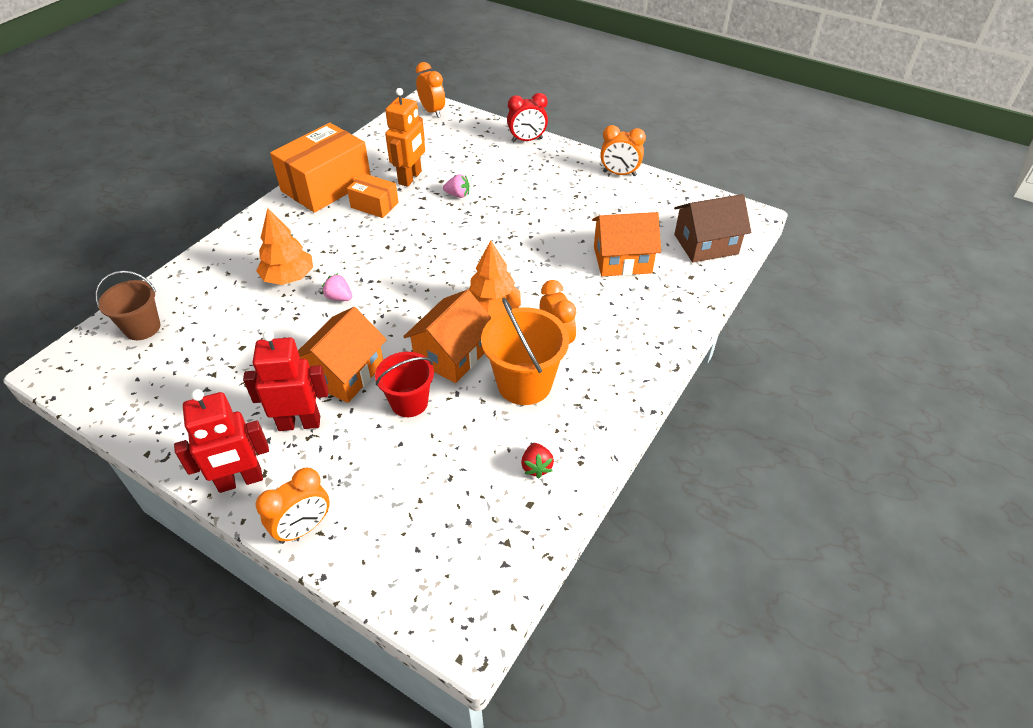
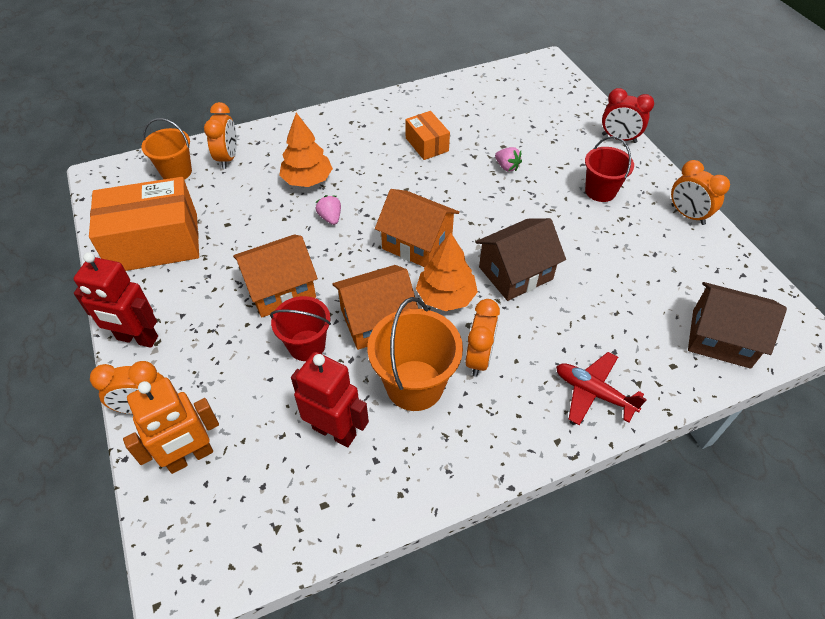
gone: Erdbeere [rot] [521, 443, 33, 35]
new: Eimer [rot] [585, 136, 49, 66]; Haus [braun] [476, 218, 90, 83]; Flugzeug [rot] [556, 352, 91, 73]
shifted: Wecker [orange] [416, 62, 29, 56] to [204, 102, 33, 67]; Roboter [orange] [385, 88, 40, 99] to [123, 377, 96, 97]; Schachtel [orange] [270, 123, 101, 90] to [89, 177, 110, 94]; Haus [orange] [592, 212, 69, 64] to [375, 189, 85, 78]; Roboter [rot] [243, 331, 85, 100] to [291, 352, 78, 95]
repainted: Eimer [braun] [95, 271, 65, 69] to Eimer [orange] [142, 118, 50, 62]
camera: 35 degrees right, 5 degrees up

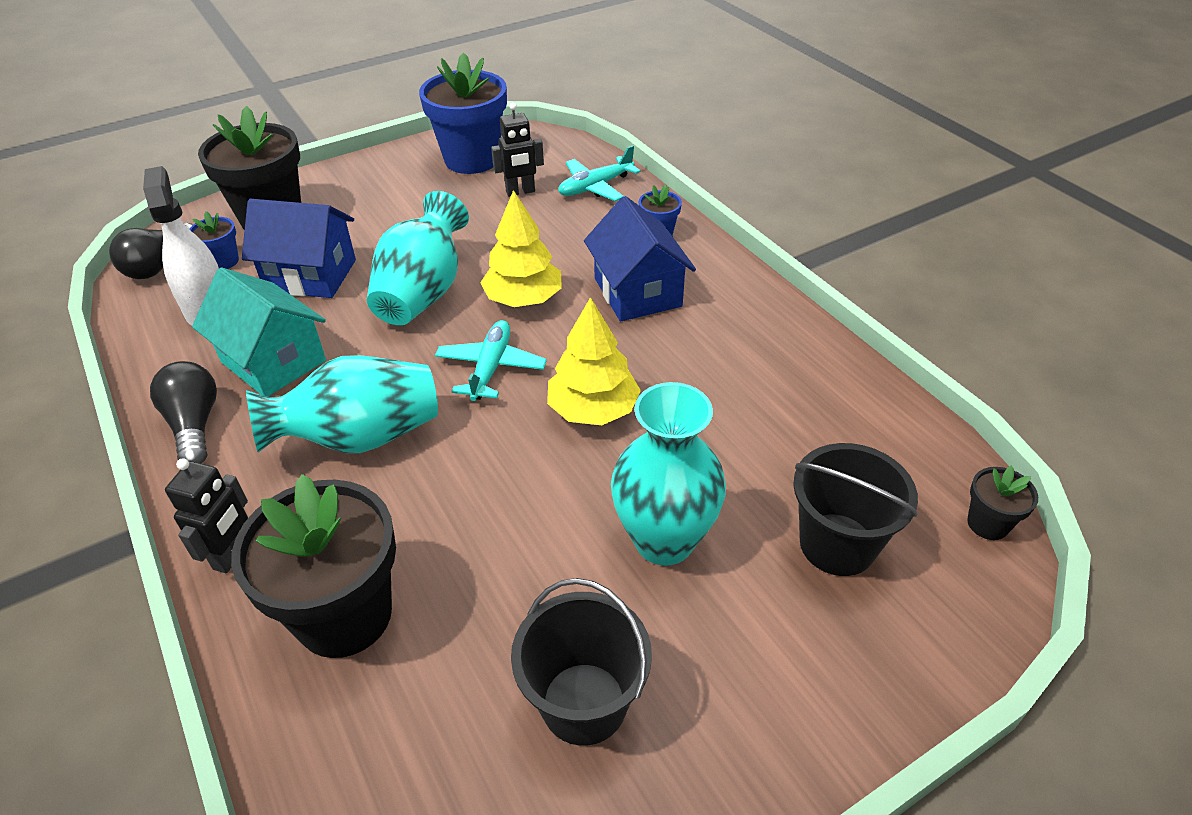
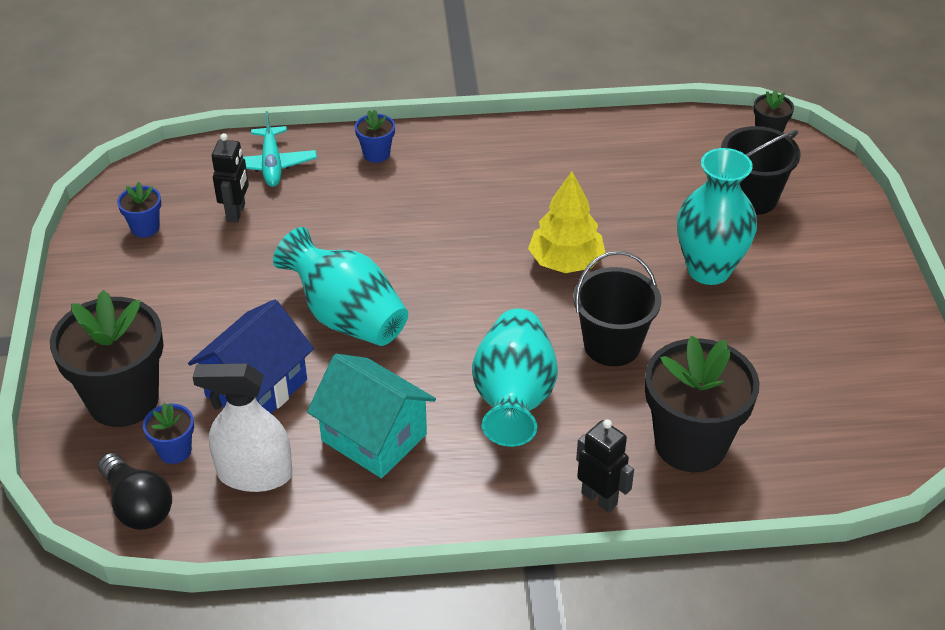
gone: Baum [gelb] [480, 190, 82, 117]; Haus [blau] [584, 196, 112, 125]; Flugzeug [türkis] [435, 320, 112, 81]; Glühbirne [schwarz] [150, 361, 67, 102]
shifted: Eimer [schwarz] [511, 578, 141, 168] to [573, 251, 88, 115]
rotated: Haus [türkis] [192, 267, 134, 129] = [307, 354, 129, 124] 60 degrees clockwise
scaled: Blumentopf [blau] [419, 52, 88, 122] = [117, 182, 44, 56] x0.45
camera: 65 degrees left, 0 degrees up

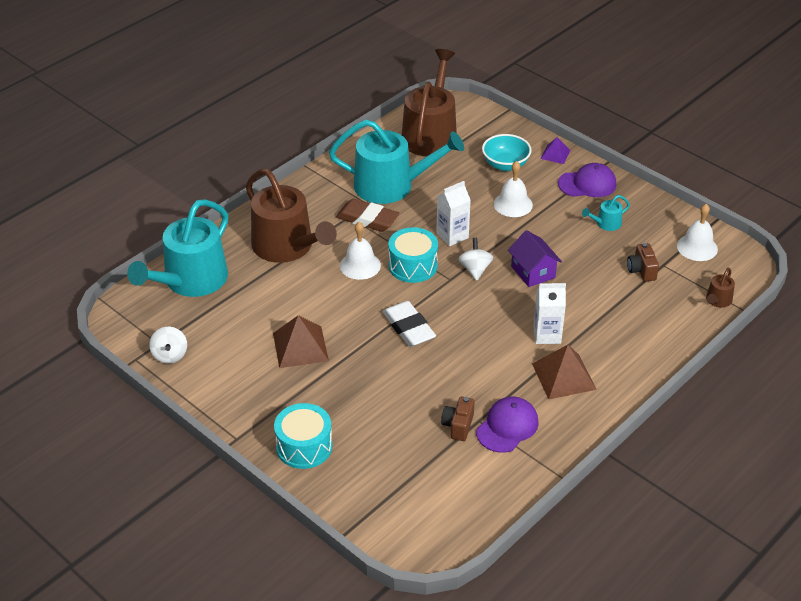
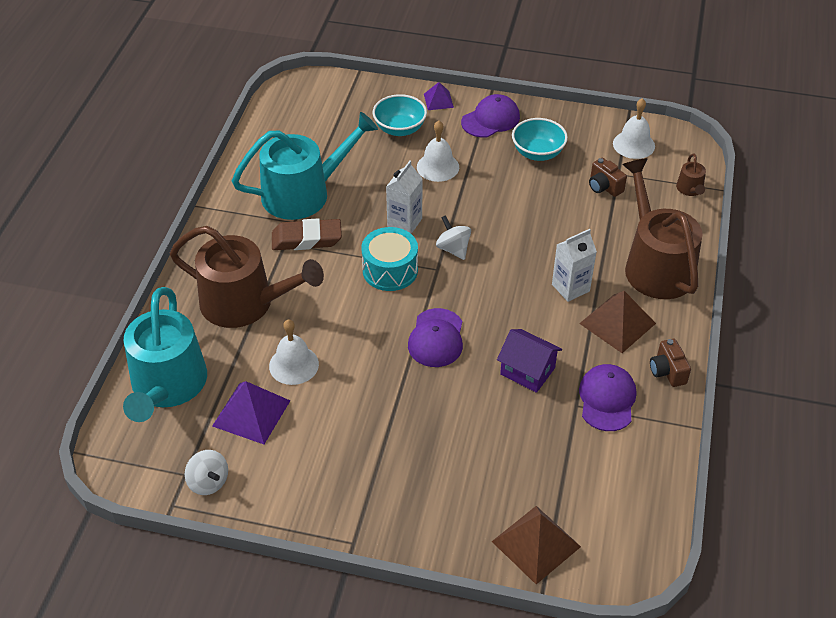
gone: Trommel [türkis] [274, 403, 58, 66]
new: Pyramide [lila] [212, 381, 78, 63]
shifted: Gießkanne [braun] [402, 49, 55, 107] to [622, 158, 81, 141]; Glocke [weiß] [340, 222, 41, 58] to [269, 319, 50, 66]; Haus [lila] [508, 230, 54, 57] to [497, 329, 65, 64]; Pyramide [braun] [273, 315, 56, 53] to [492, 506, 89, 78]; Kamera [braun] [441, 397, 34, 44] to [650, 339, 41, 48]
swapped: Gießkanne [türkis] [582, 195, 48, 36] to Schüssel [türkis] [512, 118, 56, 43]; Radiergummi [weiß] [383, 301, 53, 46] to Kappe [lila] [408, 308, 55, 59]
camera: 30 degrees left, 5 degrees up

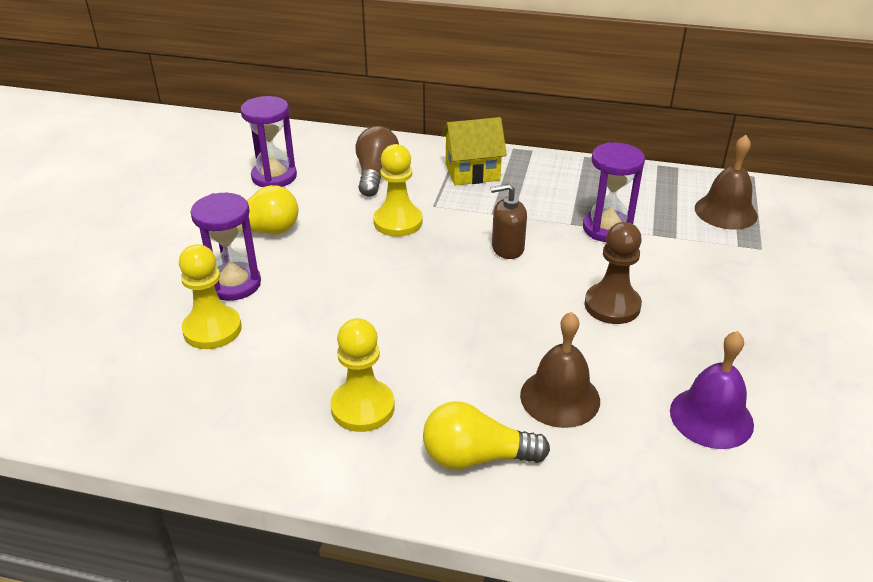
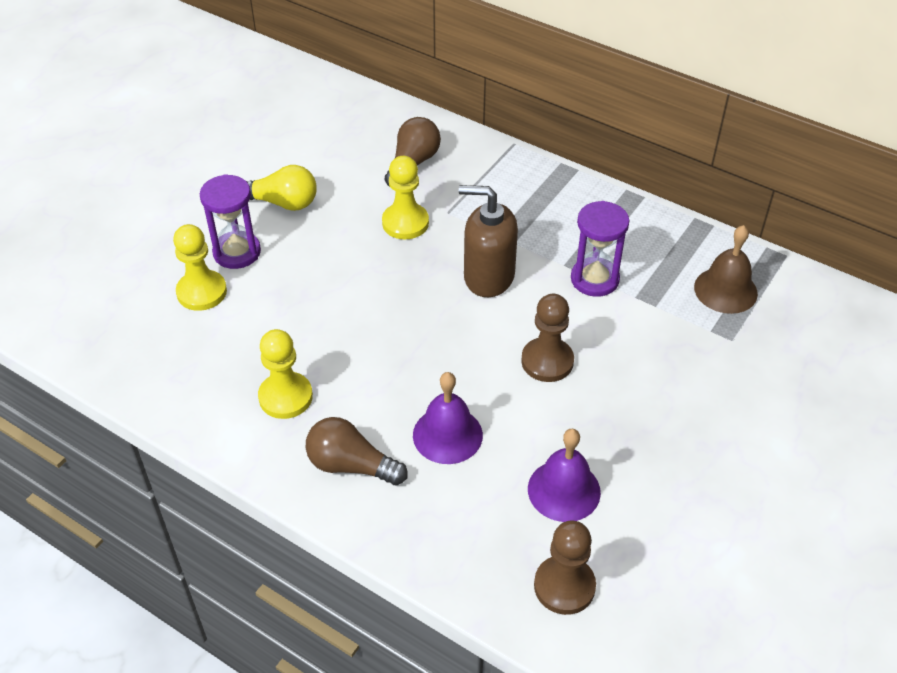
gone: Sanduhr [lila] [240, 96, 57, 91]; Haus [gelb] [442, 117, 65, 68]
new: Bauer [braun] [534, 521, 62, 94]
repainted: Glocke [braun] [520, 312, 80, 116] to Glocke [lila] [413, 372, 70, 92]; Glühbirne [gelb] [423, 401, 127, 69] to Glühbirne [braun] [306, 417, 102, 68]
scaled: Seifenspender [braun] [491, 184, 36, 75] = [459, 185, 59, 112] x1.62
camera: 20 degrees right, 10 degrees up

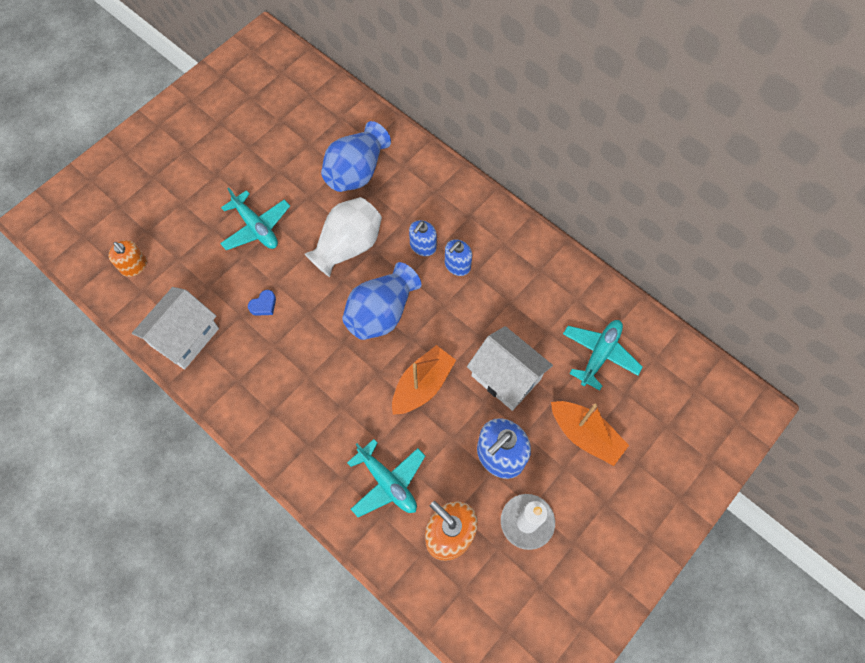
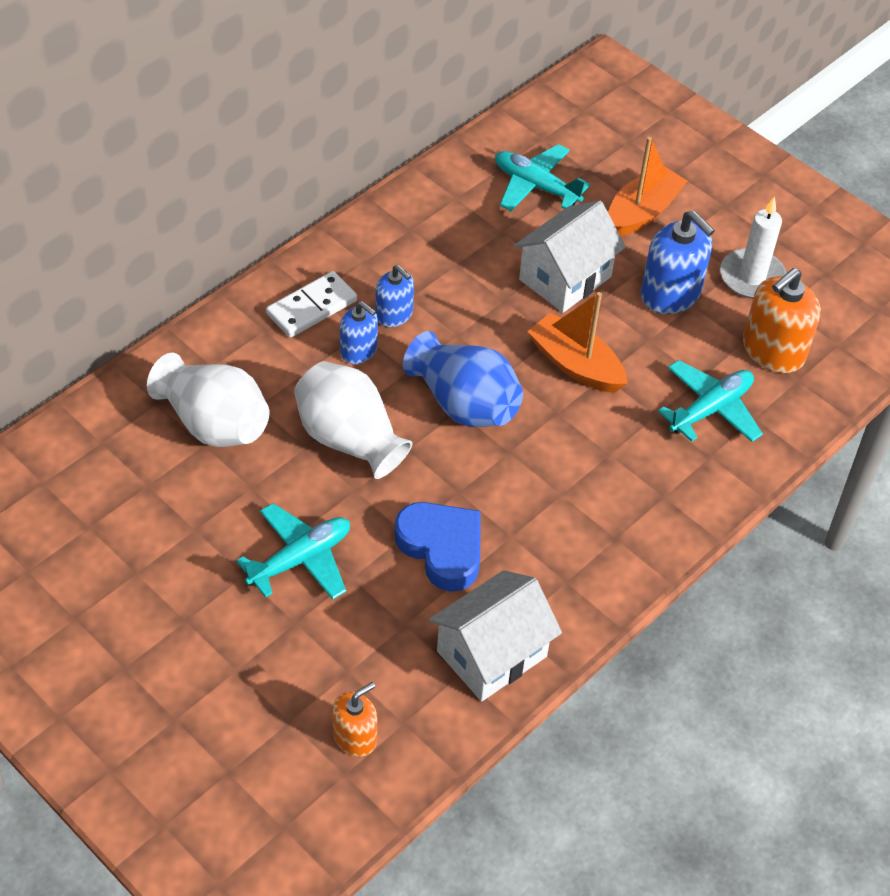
new: Dominostein [weiß] [266, 271, 91, 67]
repainted: Vase [blau] [321, 121, 70, 71] to Vase [weiß] [147, 353, 122, 94]
rotated: Haus [weiß] [132, 287, 87, 82] = [429, 570, 133, 131] 75 degrees counterclockwise
scaled: Herz [blau] [248, 290, 28, 26] = [395, 502, 86, 90] x2.18
camera: 90 degrees left, 15 degrees down

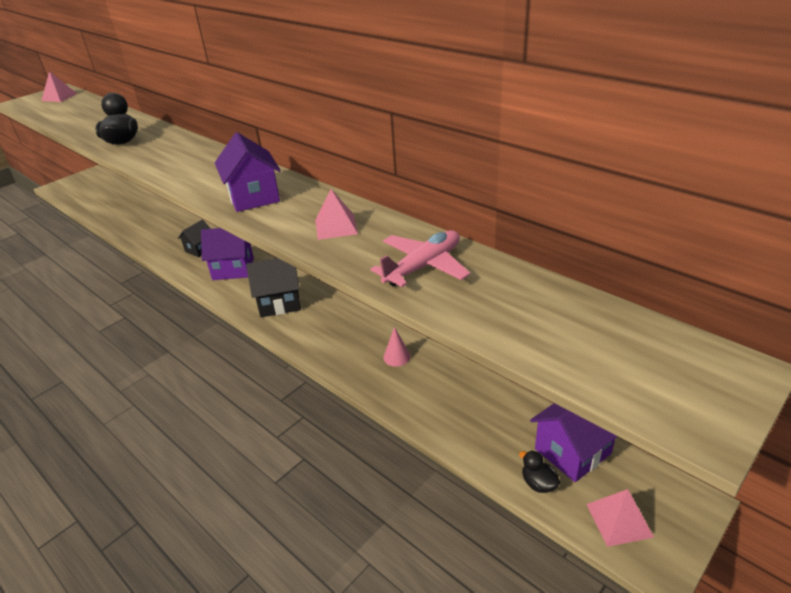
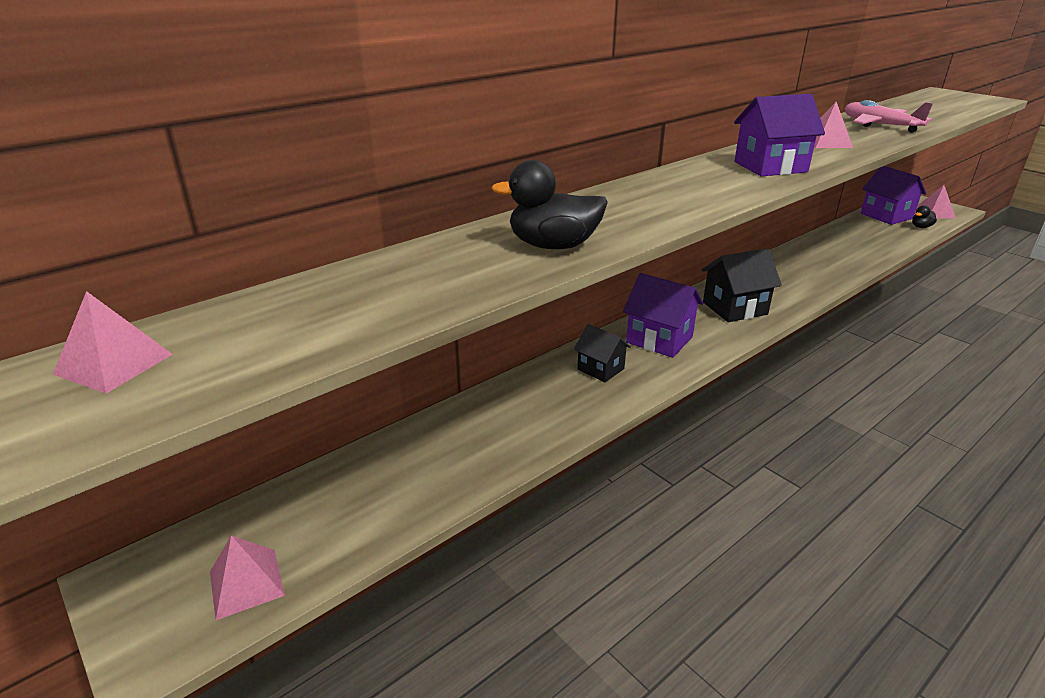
gone: Kegel [rosa] [383, 327, 28, 40]
new: Pyramide [rosa] [210, 535, 75, 85]
rotated: Haus [lila] [201, 228, 53, 52] = [623, 273, 81, 85] 60 degrees counterclockwise; Haus [schwarz] [246, 258, 55, 59] = [702, 248, 80, 74] 75 degrees clockwise
camera: 85 degrees left, 5 degrees down

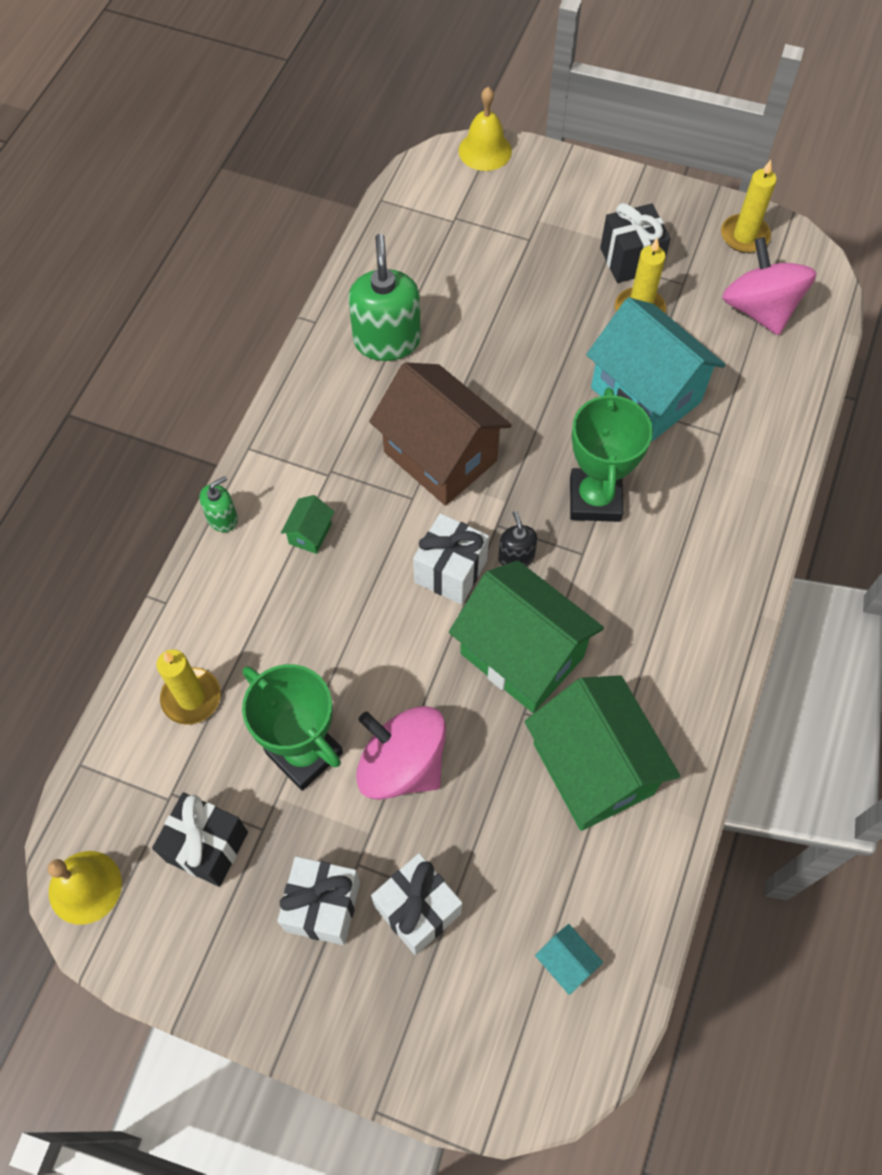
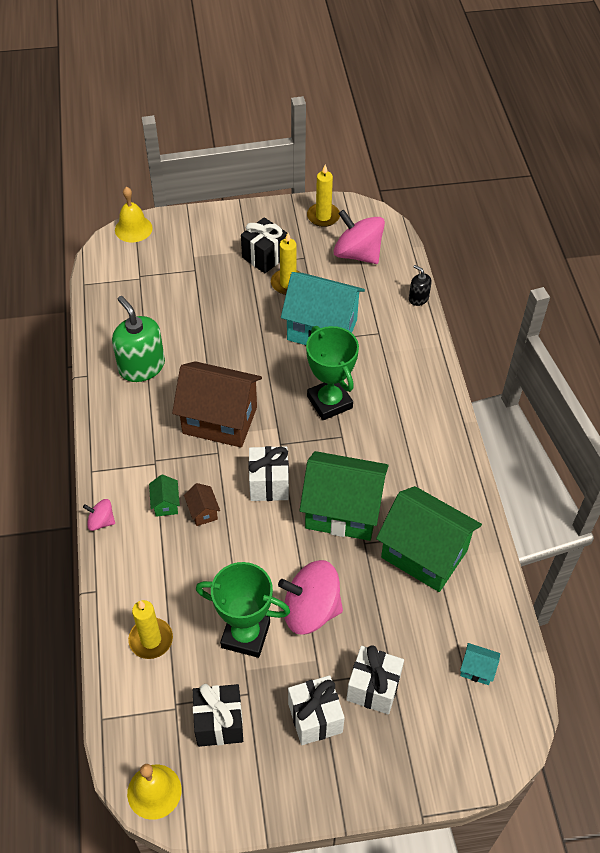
new: Haus [braun] [184, 483, 36, 43]
shifted: Seifenspender [schwarz] [498, 511, 40, 56] to [409, 265, 23, 41]
swapped: Seifenspender [grün] [199, 476, 39, 56] to Kreisel [rosa] [83, 499, 32, 32]
camera: 30 degrees left, 10 degrees down

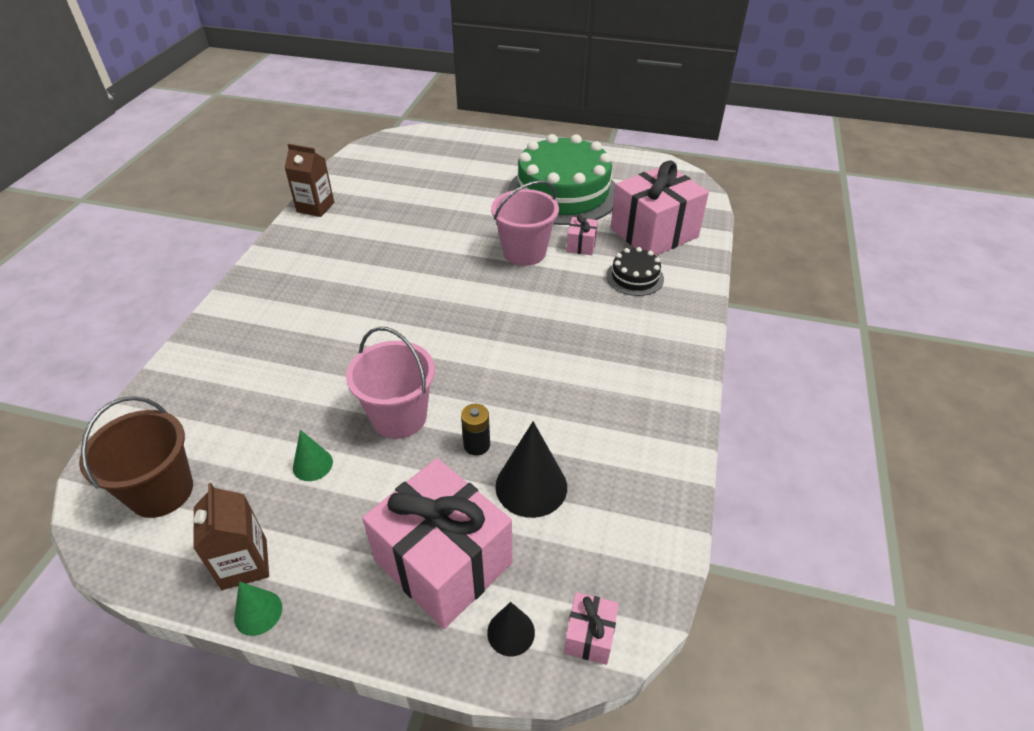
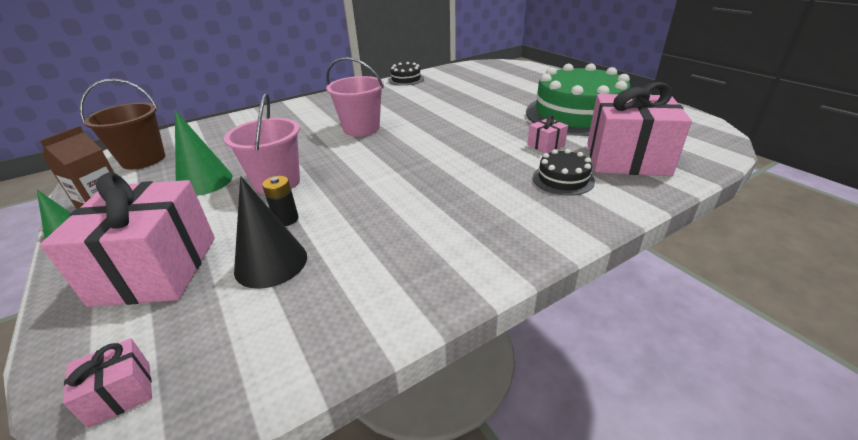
gone: Kegel [schwarz] [487, 602, 48, 54]
shifted: Eimer [rosa] [491, 180, 68, 86] to [326, 57, 58, 79]
swapped: Getränkekarton [braun] [284, 144, 50, 73] to Kuchen [schwarz] [388, 62, 36, 24]
scaled: Kegel [grün] [293, 430, 40, 51] = [175, 110, 58, 86] x1.78
camera: 45 degrees right, 10 degrees down

